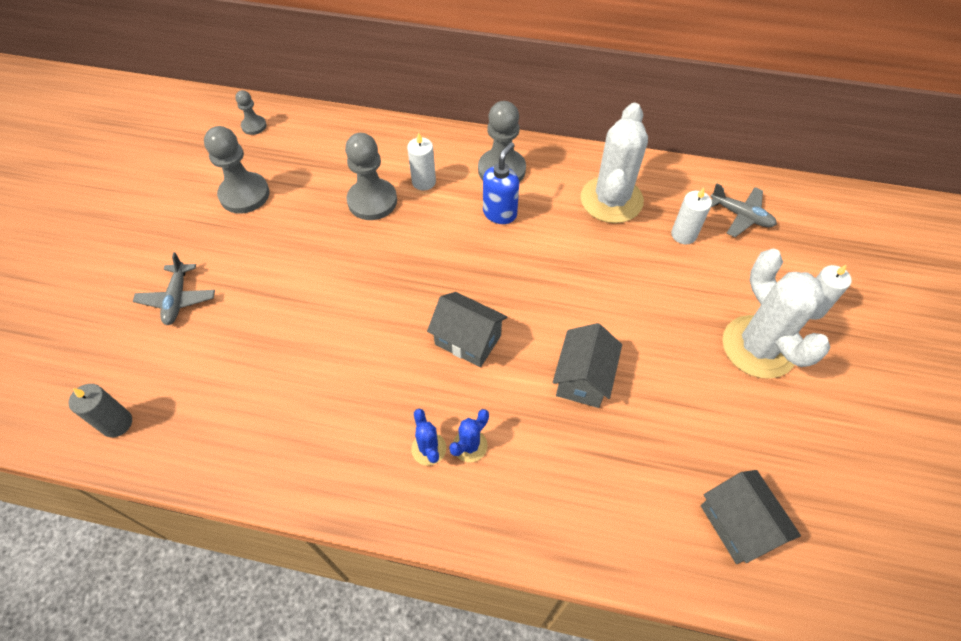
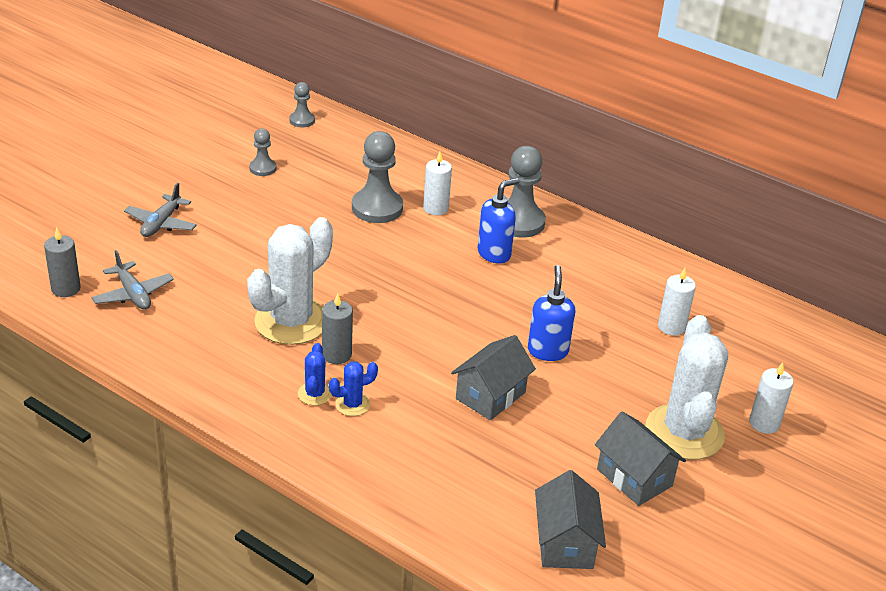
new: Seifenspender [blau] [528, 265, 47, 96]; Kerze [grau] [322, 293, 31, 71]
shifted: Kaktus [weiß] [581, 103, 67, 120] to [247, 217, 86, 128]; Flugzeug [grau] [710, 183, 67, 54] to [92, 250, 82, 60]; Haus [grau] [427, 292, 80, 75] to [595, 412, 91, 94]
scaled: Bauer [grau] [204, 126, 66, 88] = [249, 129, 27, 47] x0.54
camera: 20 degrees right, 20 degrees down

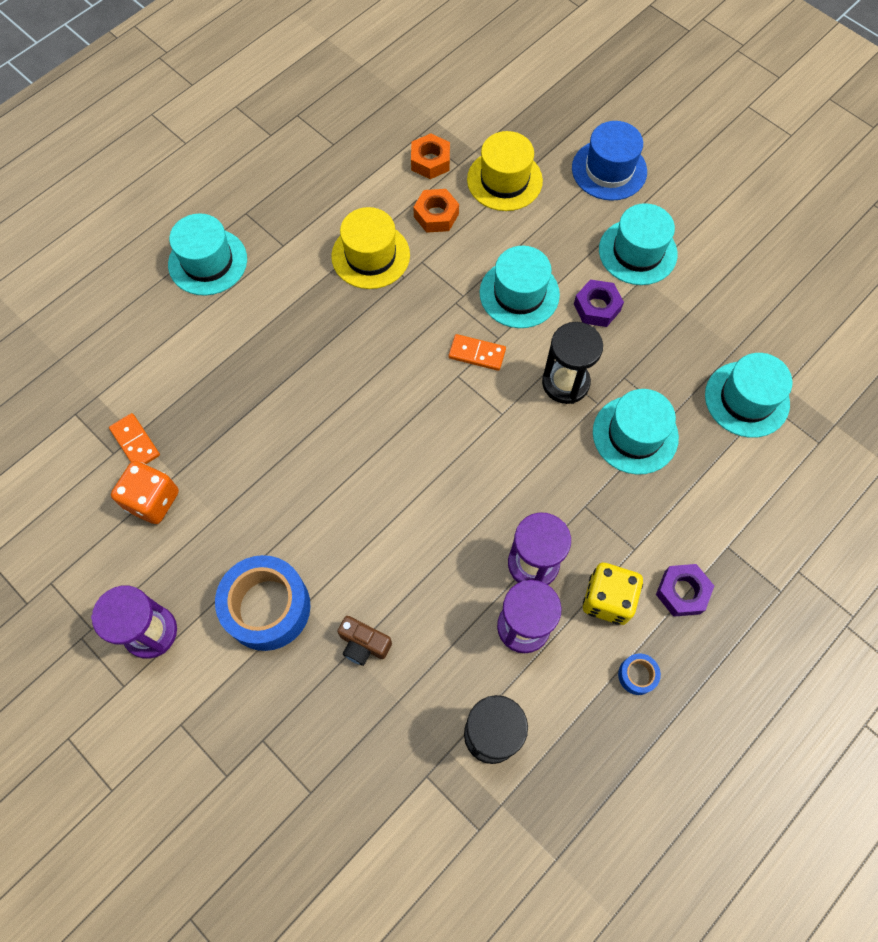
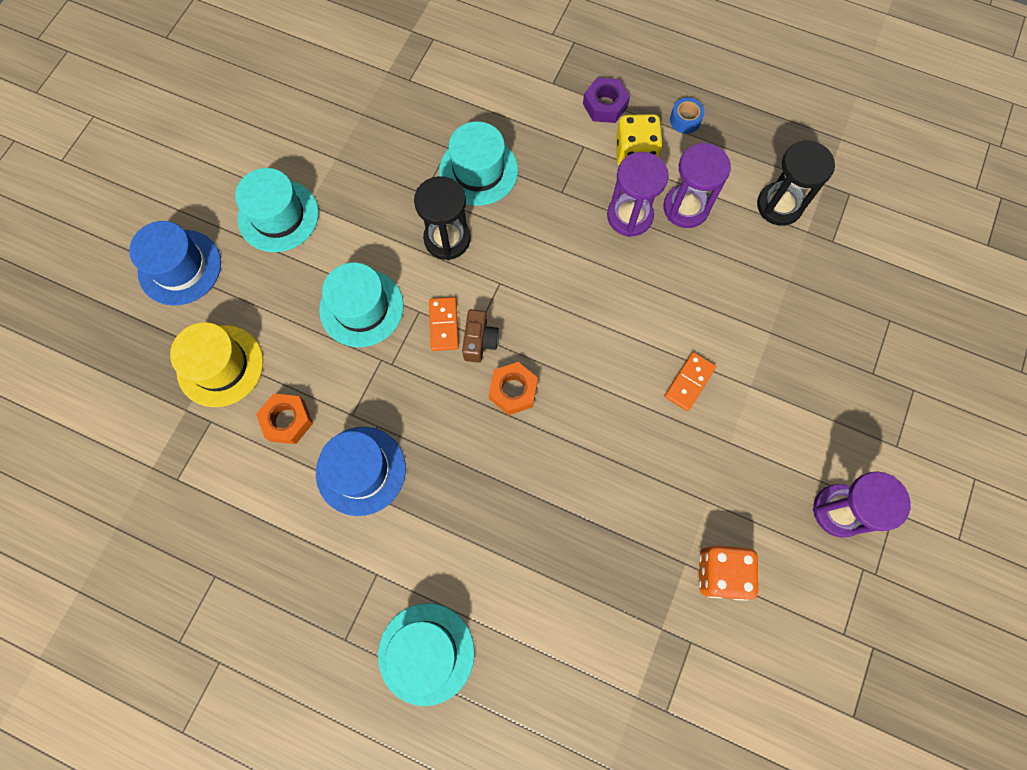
gone: Sechskantmutter [lila] [574, 280, 50, 47]; Hut [türkis] [705, 353, 87, 85]; Klebeband [blau] [215, 555, 95, 96]
shifted: Sechskantmutter [orange] [411, 133, 39, 46] to [489, 362, 49, 53]; Dominostein [orange] [109, 413, 51, 51] to [665, 352, 51, 59]; Kamera [braun] [337, 616, 55, 50] to [462, 309, 37, 54]
repainted: Hut [gelb] [331, 207, 79, 82] to Hut [blau] [316, 427, 90, 89]
camera: 110 degrees left, 5 degrees up

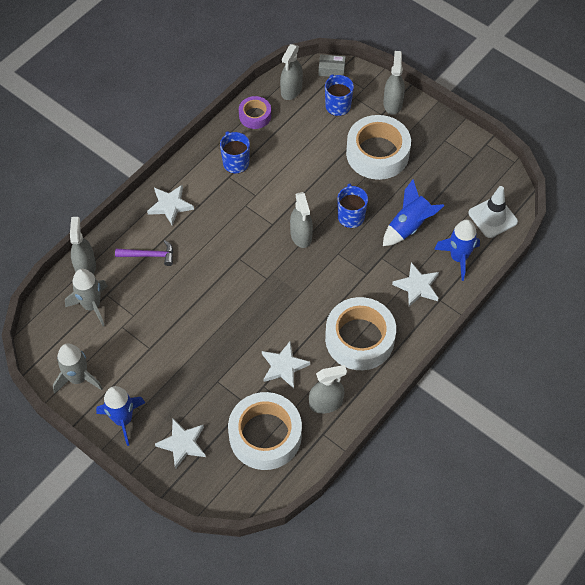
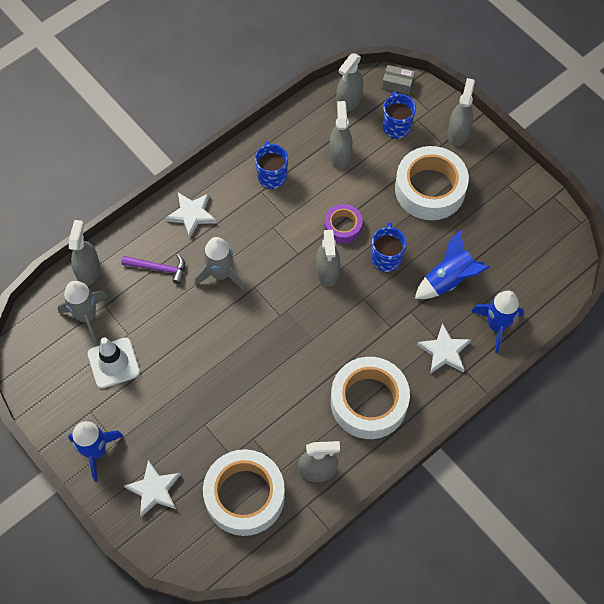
gone: Stern [weiß] [262, 342, 48, 47]
new: Sprühflasche [grau] [329, 101, 23, 68]
shifted: Klebeband [lila] [239, 96, 32, 33] to [325, 204, 38, 40]; Leitkegel [weiß] [468, 186, 50, 52] to [88, 337, 52, 52]; Rakete [grau] [53, 343, 50, 51] to [194, 237, 51, 53]
camera: 10 degrees right, 5 degrees up

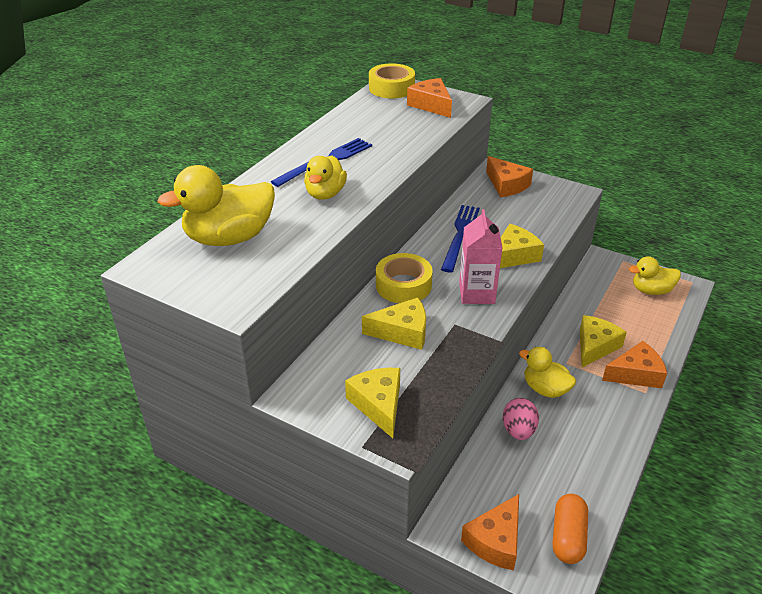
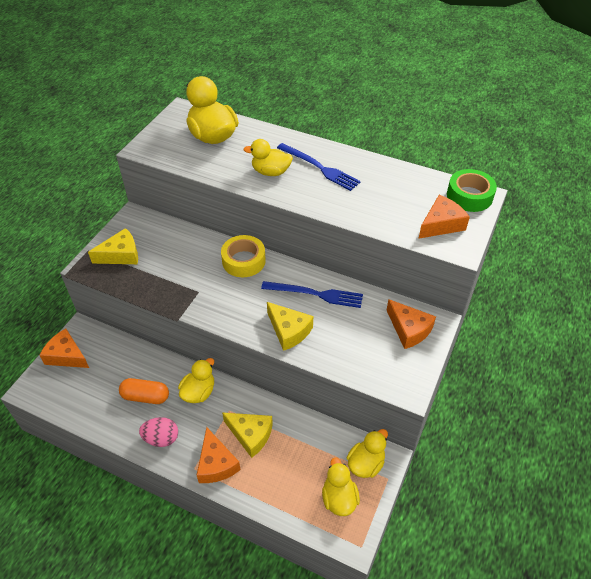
gone: Getränkekarton [rosa] [459, 209, 44, 95]; Käse [gelb] [362, 298, 64, 52]
new: Ente [gelb] [347, 429, 41, 49]
shifted: Ei [rosa] [503, 398, 36, 42] to [139, 417, 39, 30]; Kapsel [orange] [553, 494, 35, 70] to [119, 378, 50, 26]
repainted: Klebeband [gelb] [369, 63, 46, 35] to Klebeband [grün] [447, 169, 50, 43]
rotated: Käse [orange] [486, 156, 47, 41] = [386, 299, 50, 50] 90 degrees counterclockwise
camera: 85 degrees right, 10 degrees up

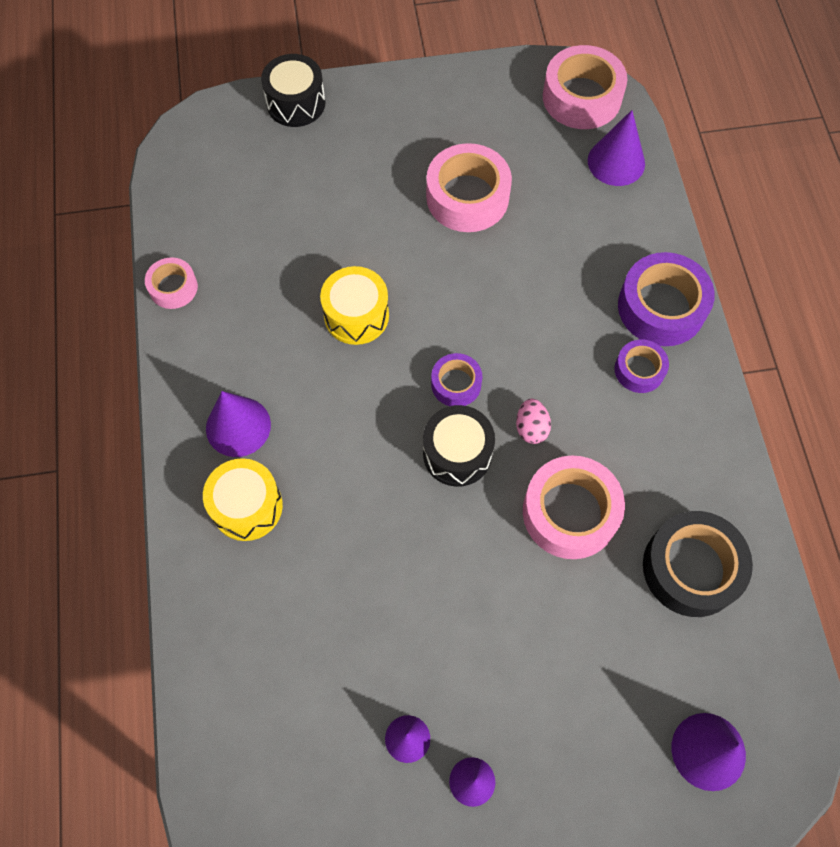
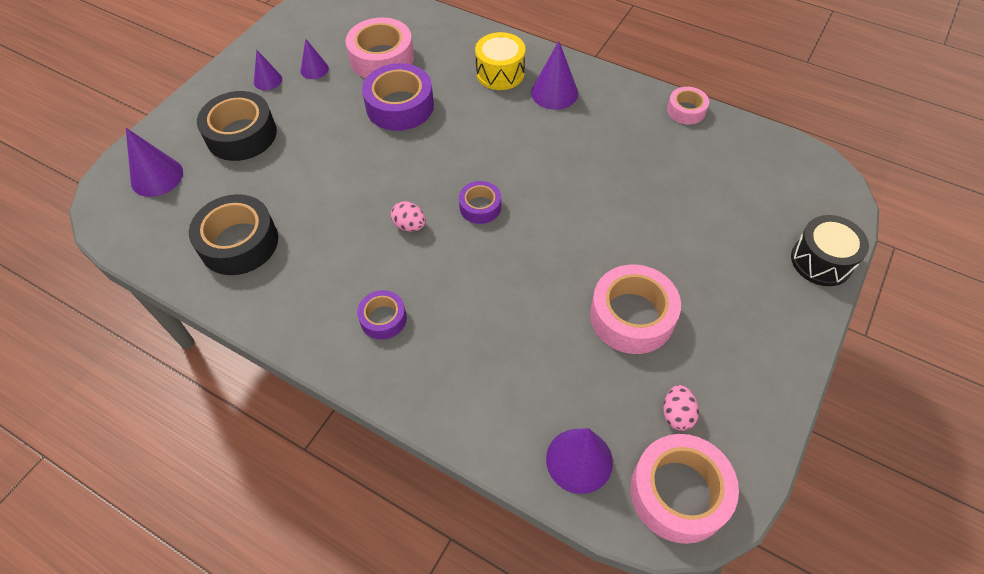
gone: Trommel [gelb] [320, 266, 69, 79]; Trommel [schwarz] [423, 405, 72, 82]
new: Klebeband [schwarz] [197, 91, 80, 70]; Ei [rosa] [663, 385, 36, 46]
shifted: Klebeband [lila] [618, 252, 97, 94] to [362, 63, 72, 68]; Klebeband [rosa] [523, 456, 102, 103] to [346, 17, 68, 61]
camera: 130 degrees right, 10 degrees down

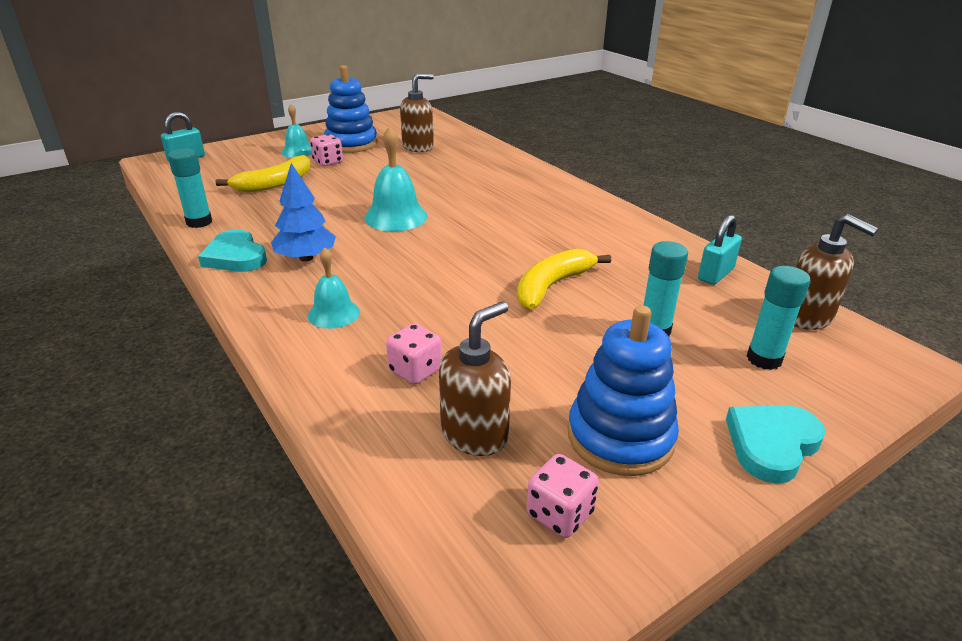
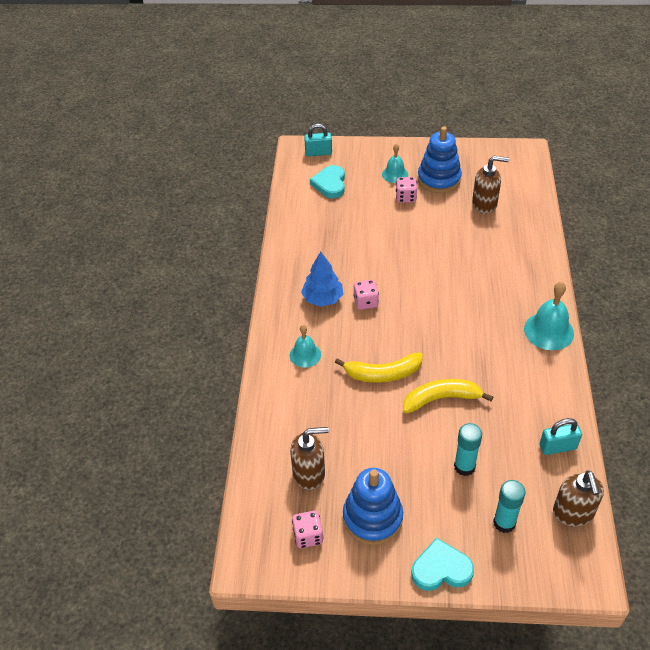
gone: Klebestift [türkis] [168, 148, 44, 80]
shifted: Glocke [türkis] [364, 126, 64, 105] to [524, 282, 50, 68]; Banane [gelb] [216, 155, 95, 38] to [335, 352, 88, 31]; Herz [türkis] [198, 229, 69, 43] to [310, 165, 35, 33]; Spielwürfel [rosa] [386, 323, 56, 62] to [354, 280, 25, 30]
camera: 40 degrees right, 15 degrees up

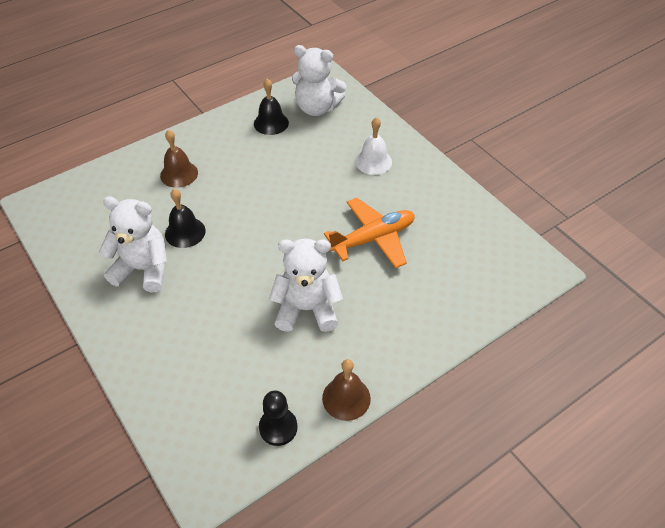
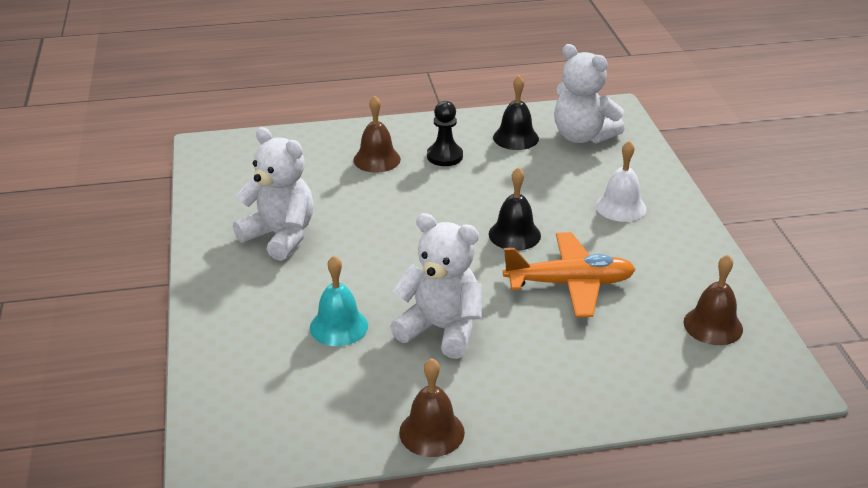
new: Glocke [braun] [683, 254, 60, 91]; Glocke [türkis] [310, 256, 58, 90]
shifted: Glocke [schwarz] [165, 189, 41, 59] to [489, 167, 52, 84]; Bauer [schwarz] [259, 390, 39, 56] to [427, 101, 36, 65]
camera: 25 degrees right, 15 degrees down

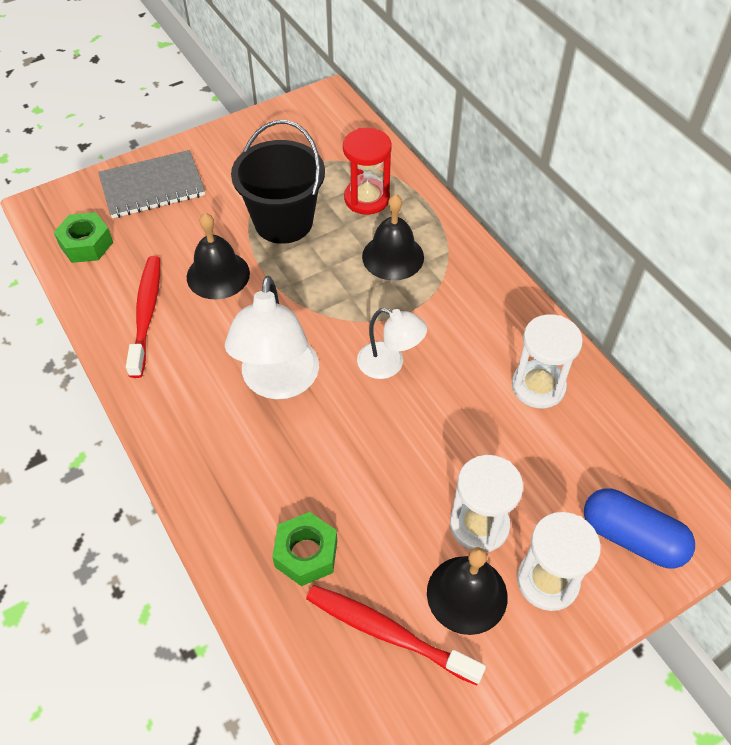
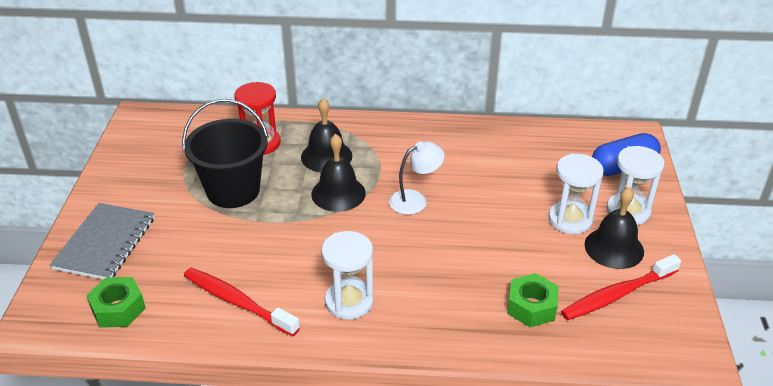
gone: Lampe [weiß] [225, 276, 94, 124]
shifted: Glocke [schwarz] [187, 213, 63, 86] to [311, 134, 55, 78]; Sanduhr [weiß] [512, 314, 71, 94] to [321, 231, 53, 89]
camera: 55 degrees left, 15 degrees down

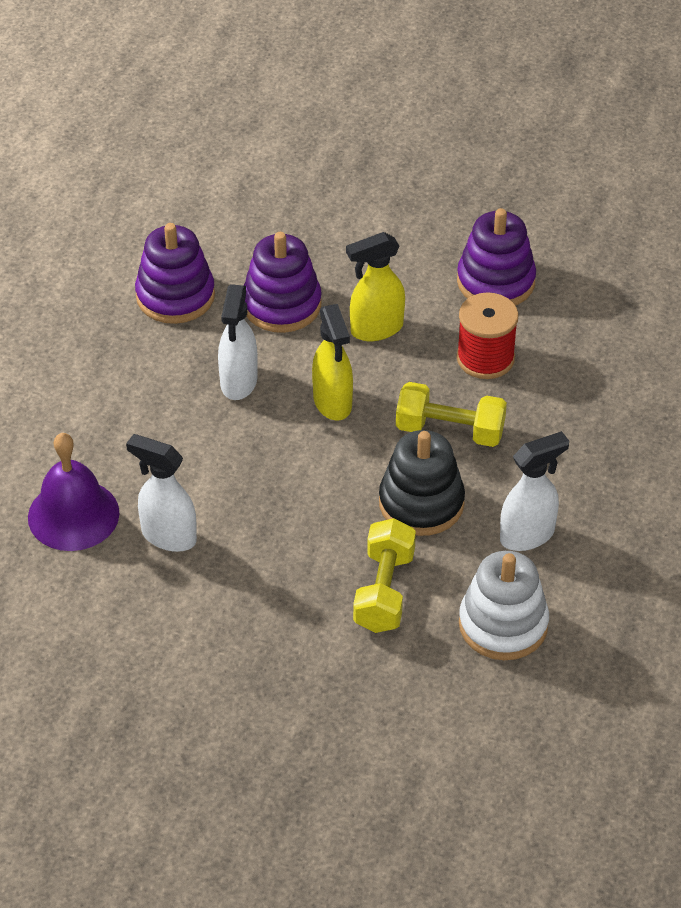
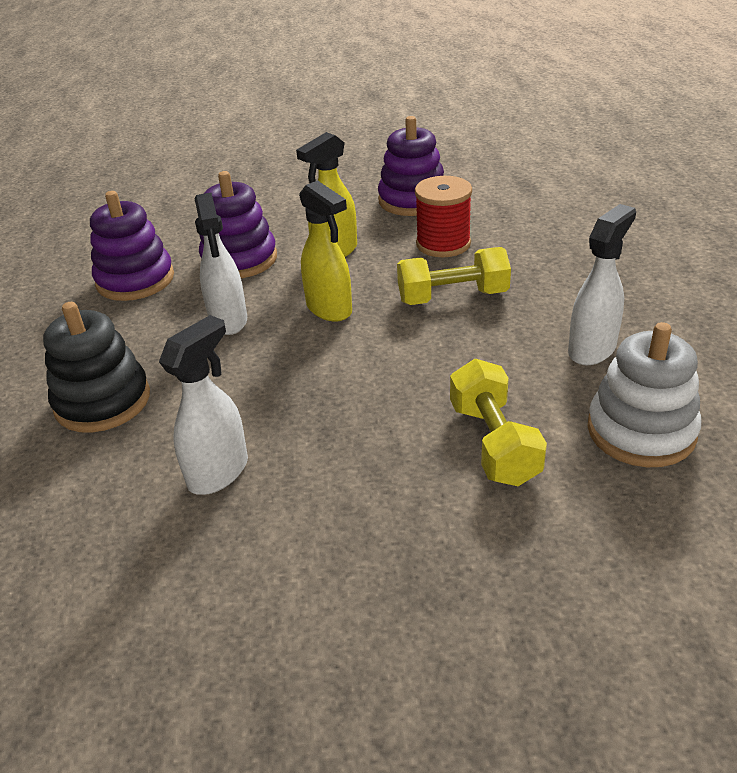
gone: Glocke [lila] [28, 433, 91, 118]
shifted: Stapelspielzeug [schwarz] [379, 430, 86, 106] to [43, 302, 107, 131]
rotated: Sprühflasche [weiß] [126, 434, 71, 118] = [159, 315, 89, 180] 120 degrees clockwise
camera: 20 degrees left, 10 degrees down

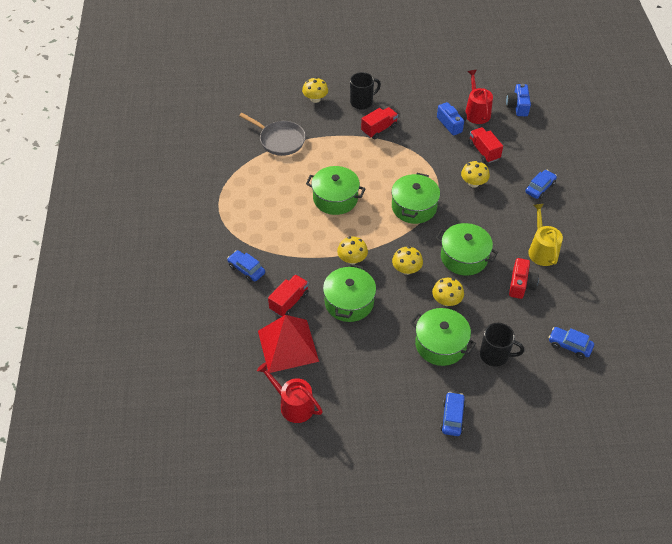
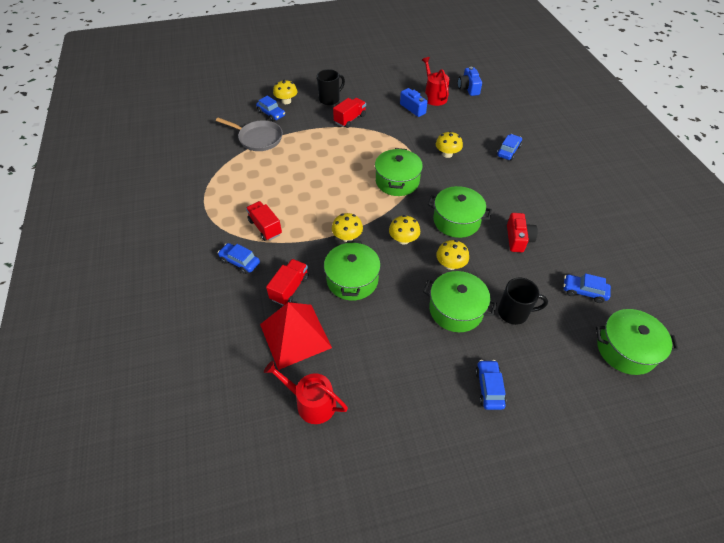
gone: Gießkanne [gelb] [528, 204, 35, 62]
new: Auto [blau] [256, 96, 29, 25]
shifted: Lastwagen [rot] [469, 127, 34, 36] to [246, 201, 36, 40]; Kochtopf [grün] [306, 166, 60, 49] to [596, 309, 82, 66]
camera: 10 degrees left, 0 degrees up

